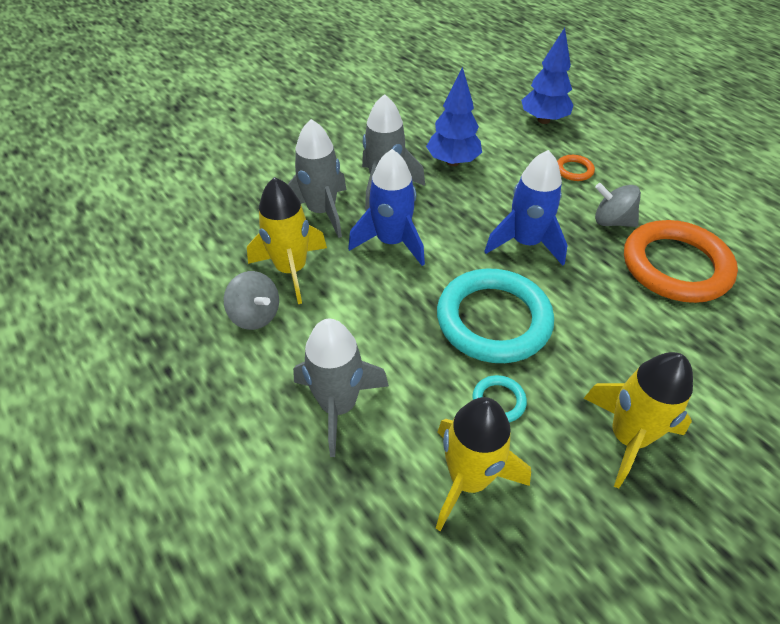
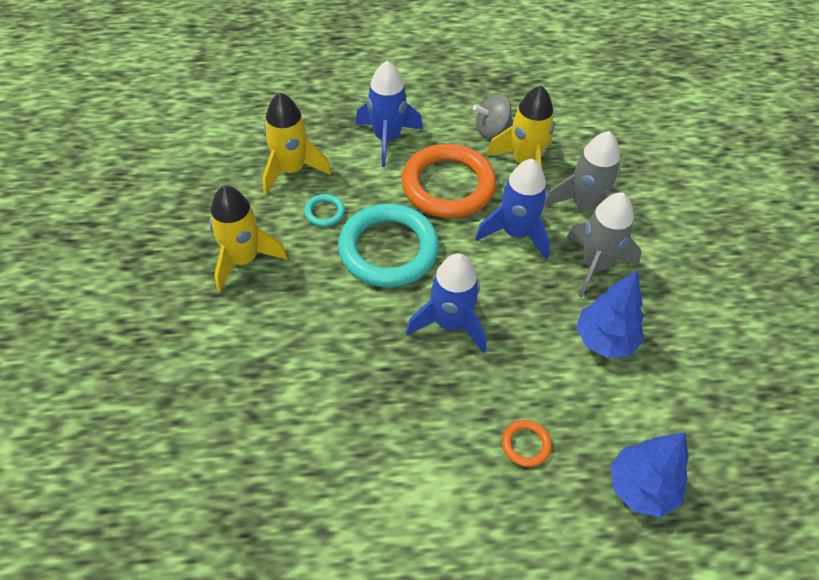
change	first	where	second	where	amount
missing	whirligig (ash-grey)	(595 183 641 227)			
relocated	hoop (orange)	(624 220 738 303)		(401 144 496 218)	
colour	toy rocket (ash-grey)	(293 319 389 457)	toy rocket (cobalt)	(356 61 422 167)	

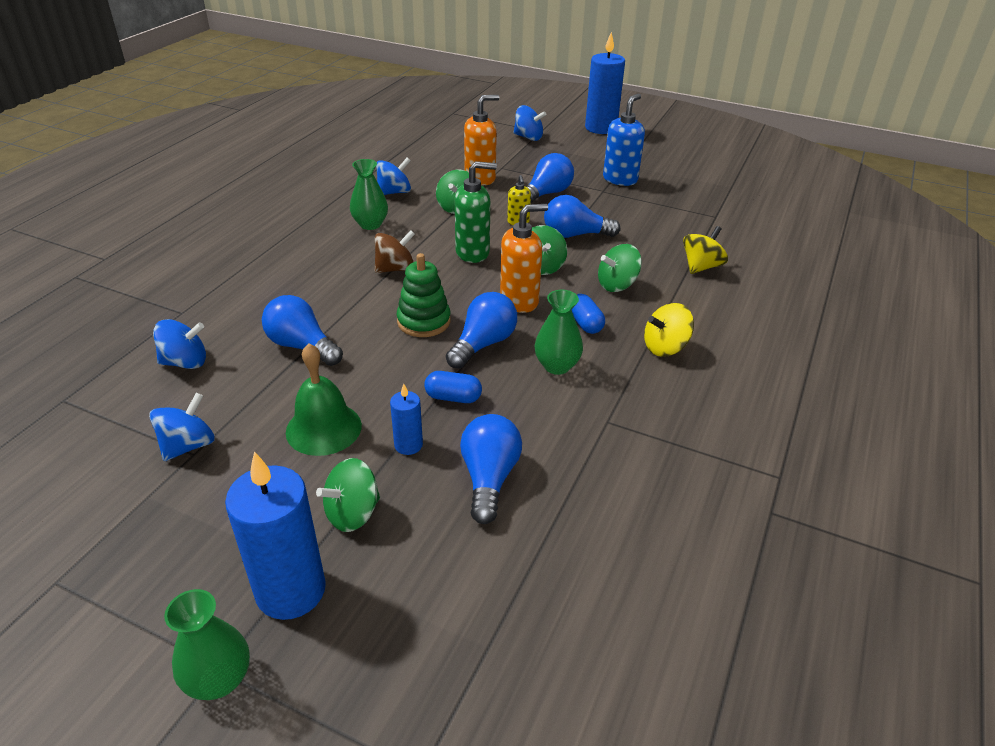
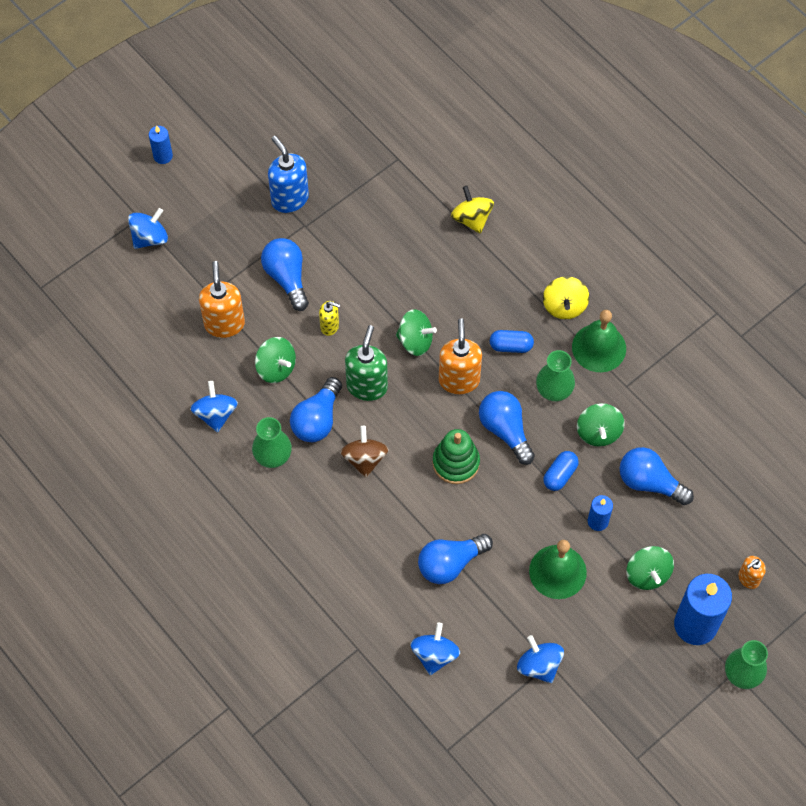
change	first	where	second	where	amount
appeared			school bell (green)	(572 310 626 372)	
appeared			soap dispenser (orange)	(738 556 766 589)	
relocated	lightbulb (cobalt)	(544 195 620 238)		(290 377 342 442)	
relocated	whirligig (green)	(598 244 642 292)		(577 403 625 447)	
size	candle (cobalt)	(585 32 625 134)		(149 125 173 164)	x0.50

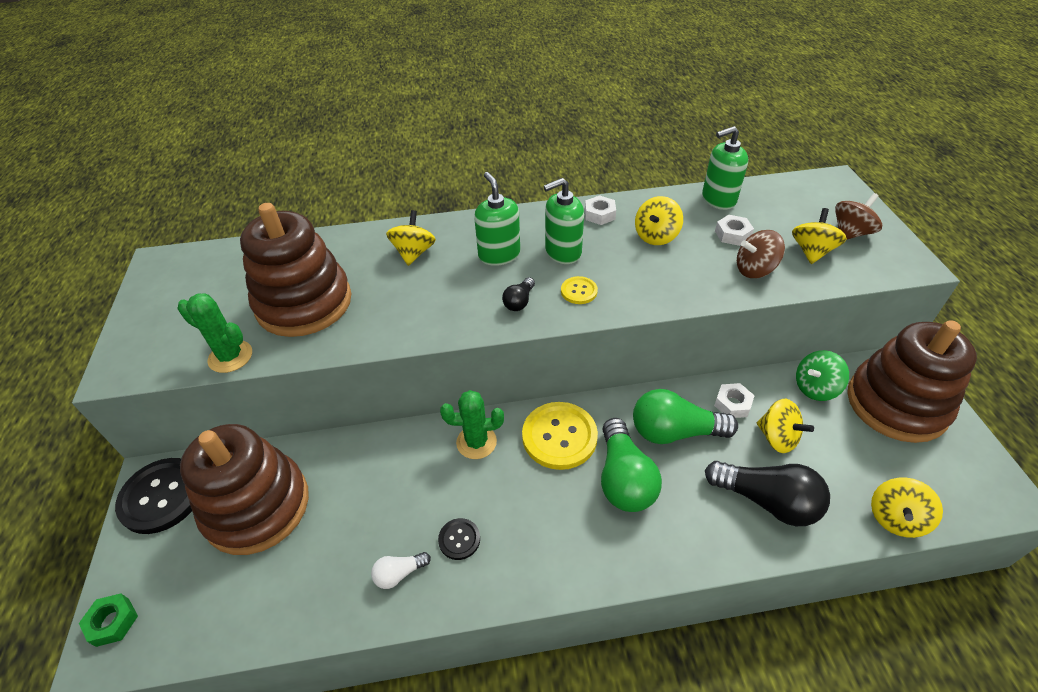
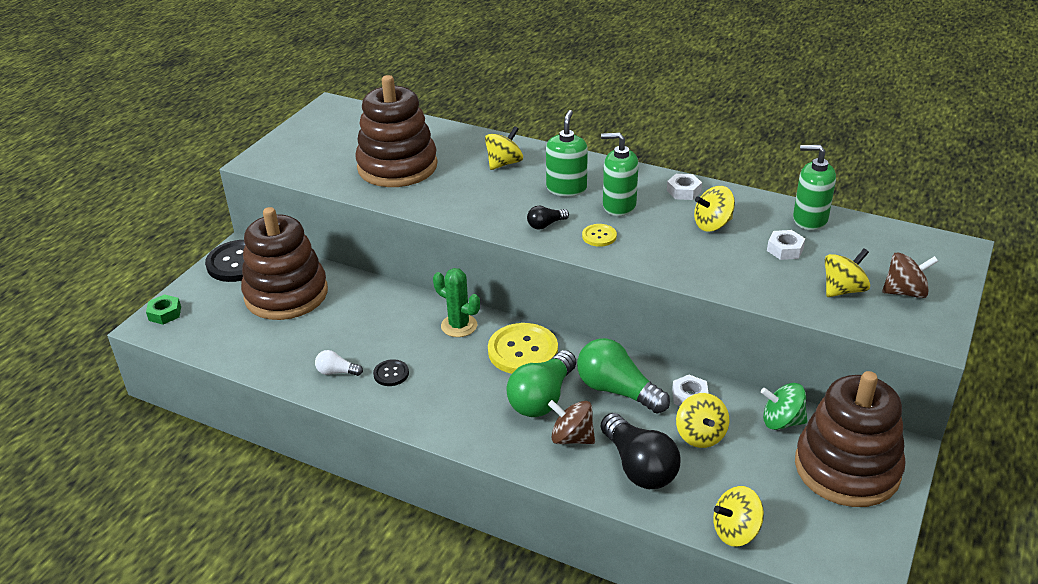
change	first	where	second	where	amount
missing	saguaro cactus (green)	(177 293 252 373)			
relocated	whirligig (brown)	(737 230 785 278)		(548 400 595 444)	

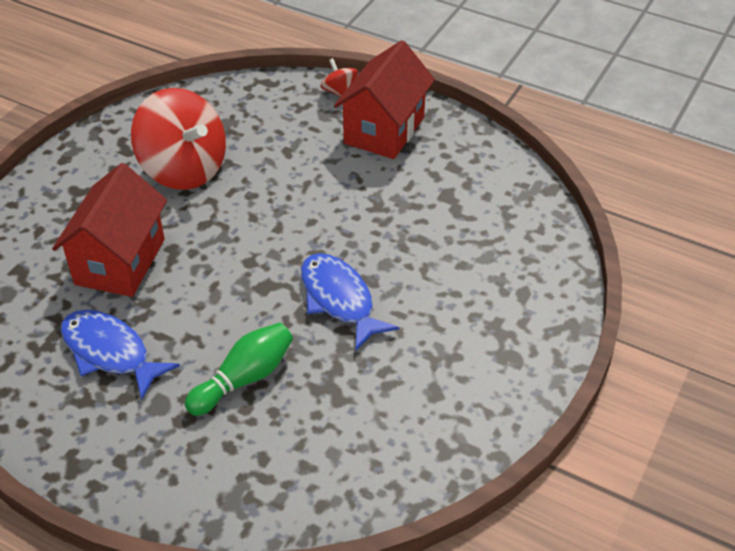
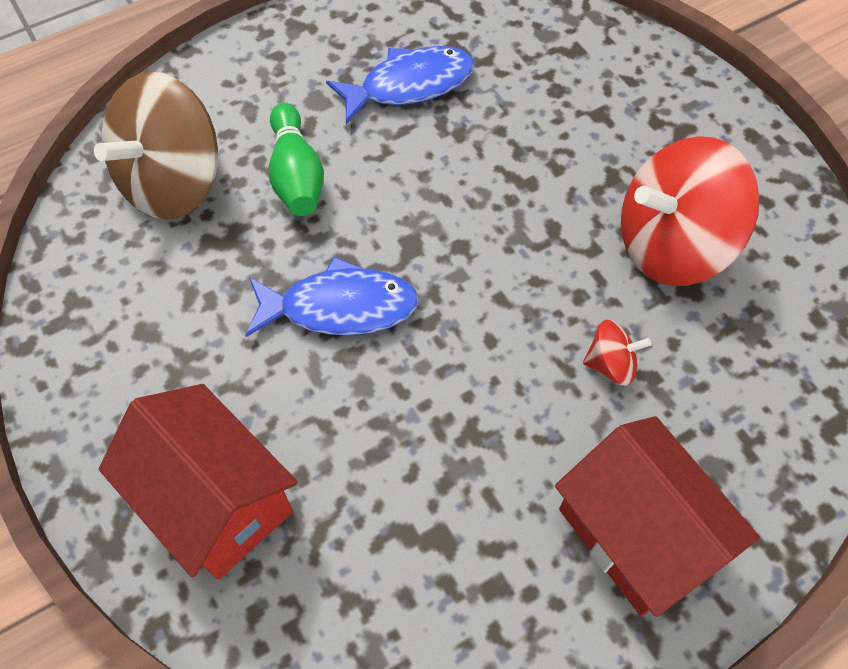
change	first	where	second	where	amount
appeared			whirligig (brown)	(94 72 218 220)	
relocated	toy house (scarlet)	(52 163 167 297)		(99 384 298 580)	
relocated	whirligig (scarlet)	(320 58 358 97)		(583 319 651 386)	

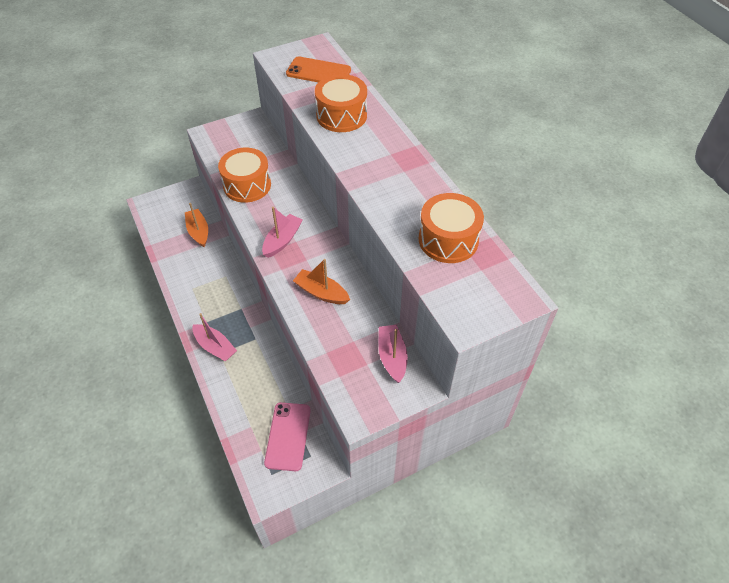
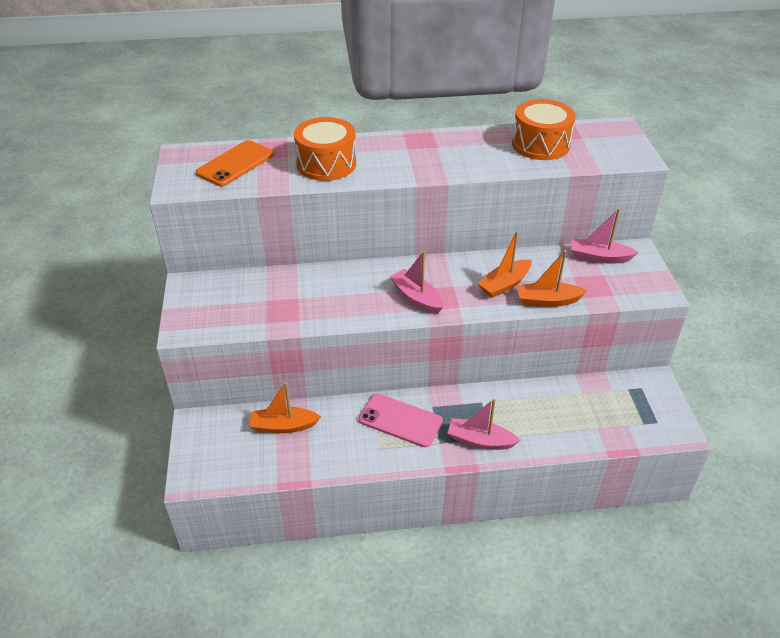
change	first	where	second	where	amount
missing	drum (orange)	(218 148 271 203)			
appeared			sailboat (orange)	(517 250 588 307)	
relocated	phone (rose-pink)	(264 402 311 471)		(359 394 443 448)	
spun	sailboat (rose-pink)	(192 313 237 362)		(448 399 520 450)	135 degrees counterclockwise

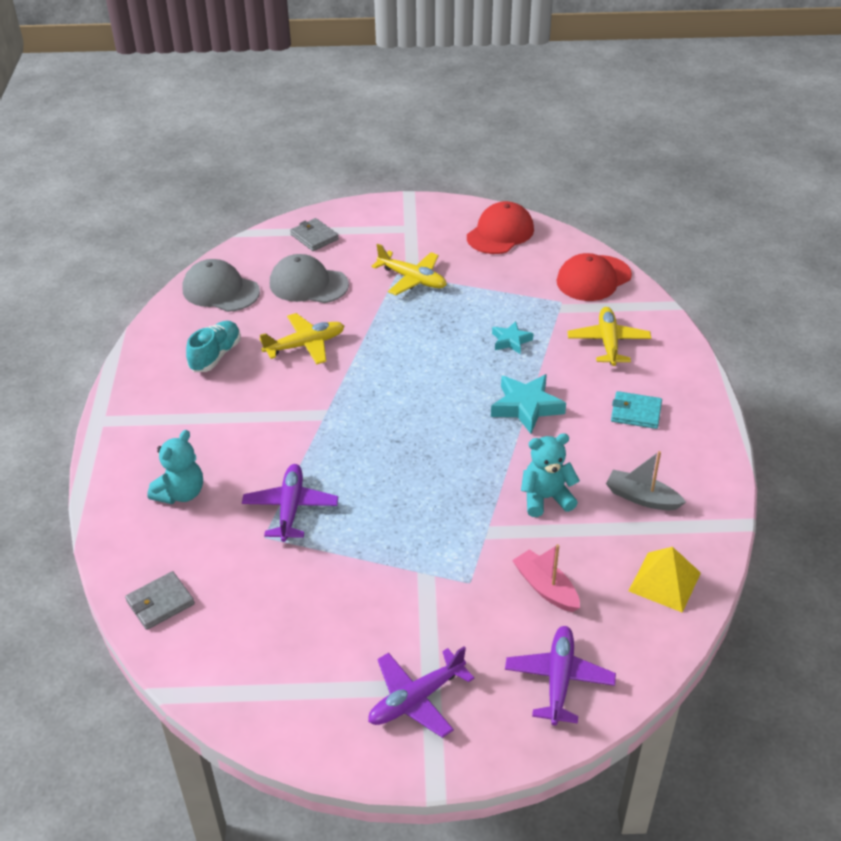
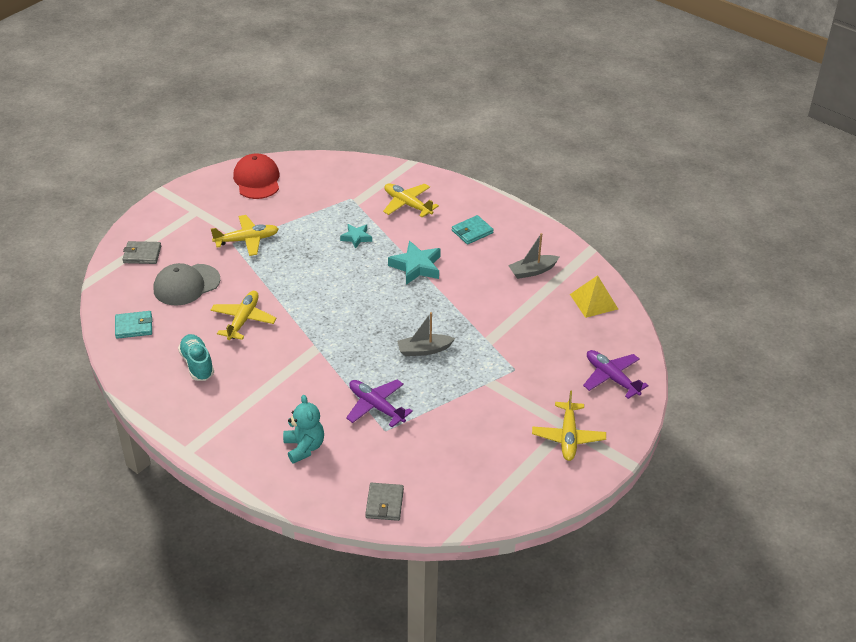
change	first	where	second	where	amount
missing	sailboat (rose-pink)	(512 544 580 612)			
missing	stuffed bear (turquoise)	(521 433 580 517)			
missing	peaked cap (scarlet)	(557 253 632 301)			
appeared			sailboat (ash-grey)	(397 312 455 356)	
exchanged	peaked cap (ash-grey)	(183 259 260 312)	wallet (turquoise)	(115 311 152 339)	
colour	plane (violet)	(368 647 474 738)	plane (yellow)	(532 390 606 461)	

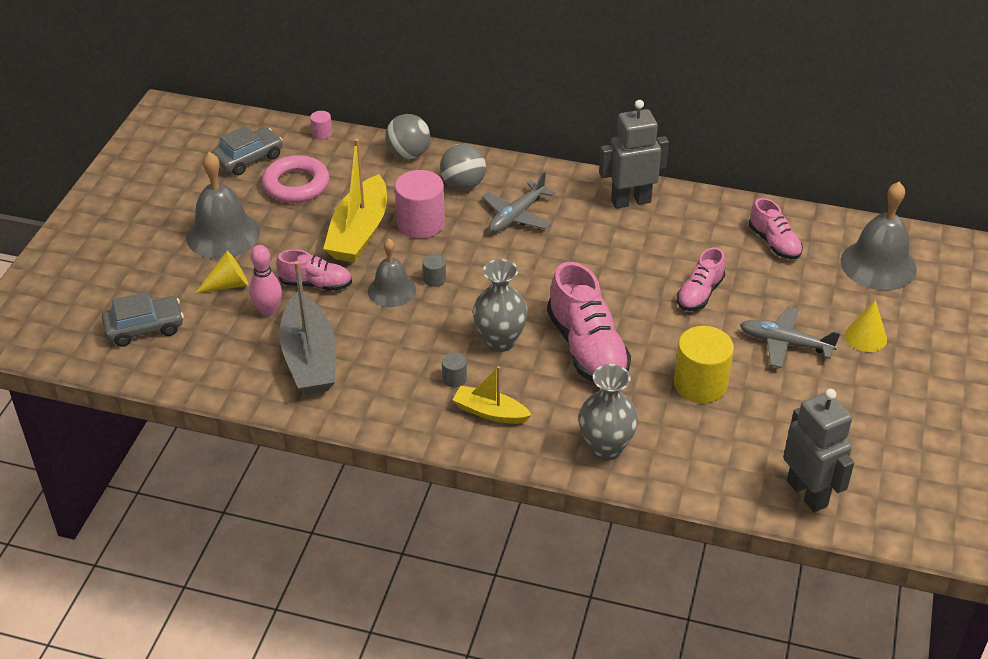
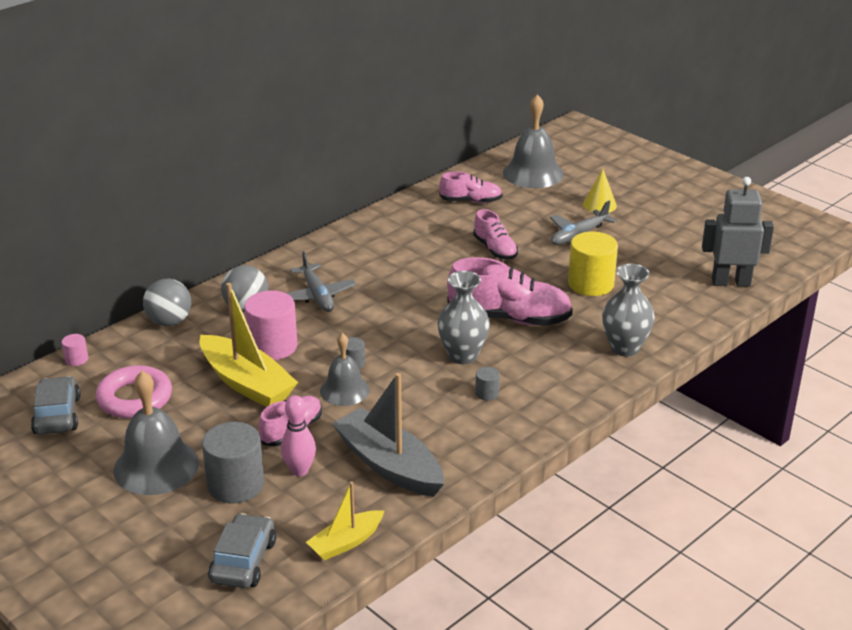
change	first	where	second	where	amount
missing	robot (ash-grey)	(599 100 669 208)			
relocated	sailboat (yellow)	(452 366 532 424)		(306 482 384 560)	
exchanged	solid cone (yellow)	(195 251 248 294)	cylinder (ash-grey)	(202 422 264 503)	
spun	sailboat (ash-grey)	(279 261 336 395)		(332 373 444 497)	150 degrees counterclockwise

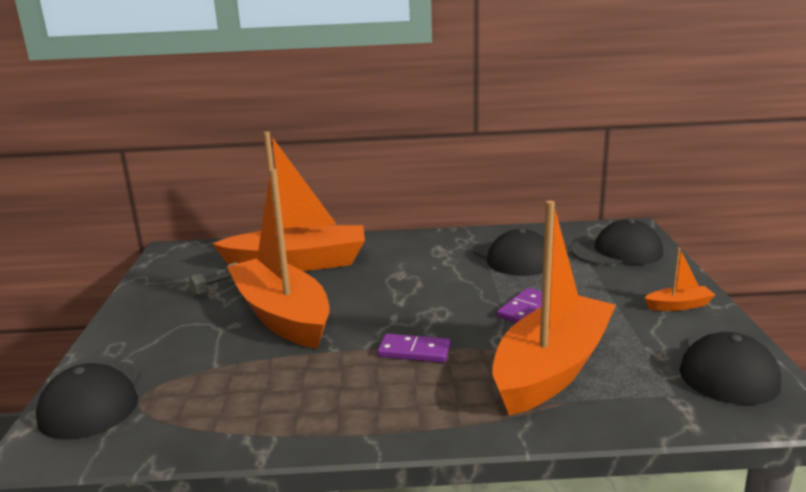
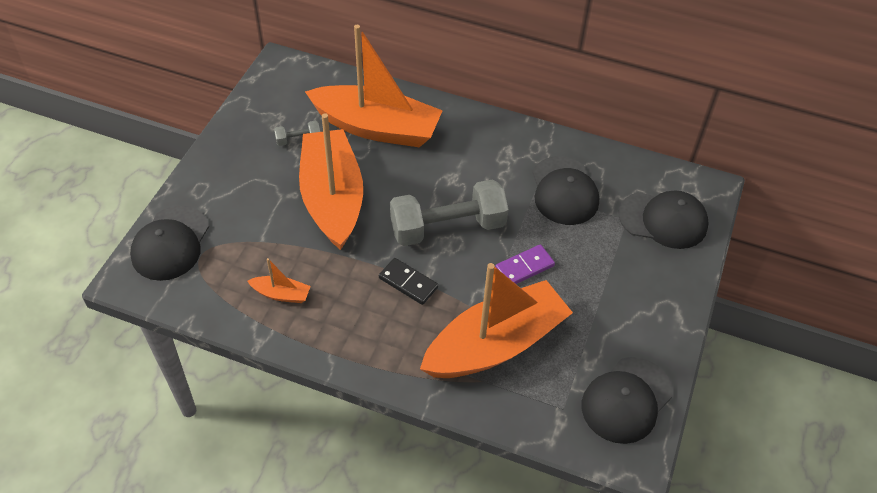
change	first	where	second	where	amount
appeared			dumbbell (ash-grey)	(390 179 509 246)	
relocated	sailboat (orange)	(644 247 715 311)		(248 258 311 303)	
colour	domino piece (violet)	(378 334 451 363)	domino piece (jet-black)	(379 258 438 305)	

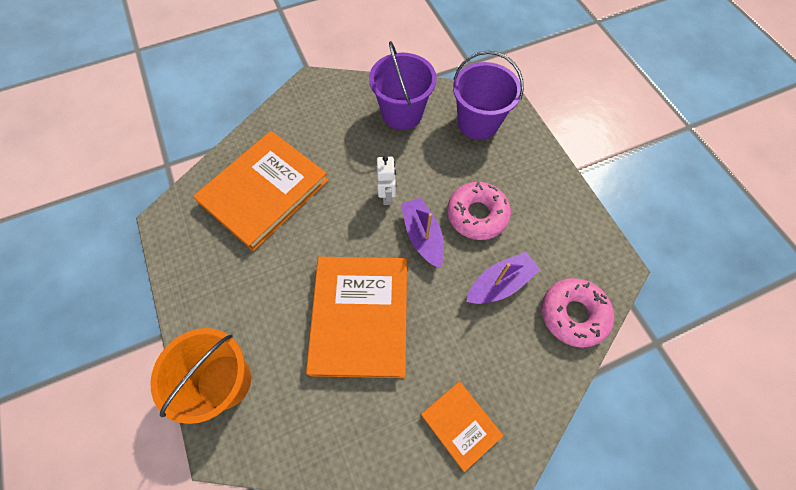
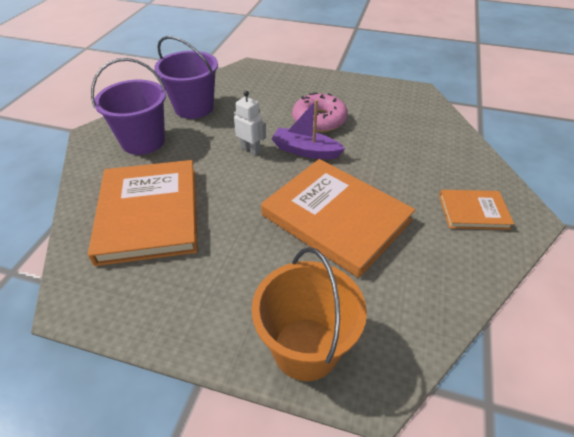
change	first	where	second	where	amount
missing	sailboat (violet)	(466 252 541 304)			
missing	doughnut (rose-pink)	(542 278 614 348)			
relocated	pail (violet)	(453 51 524 140)		(91 58 166 155)	

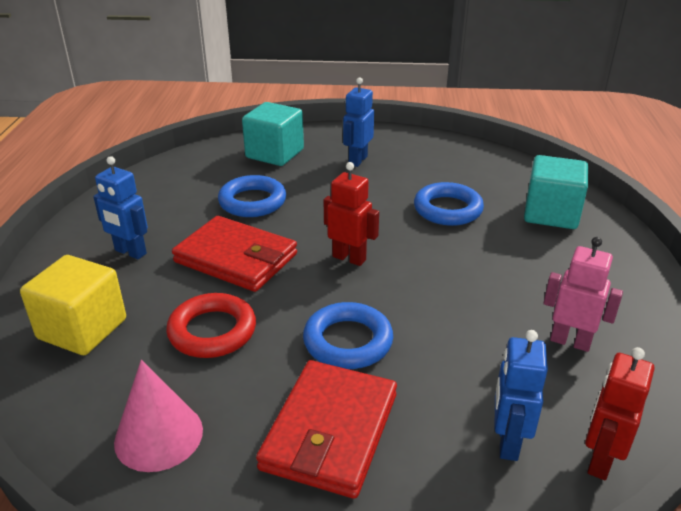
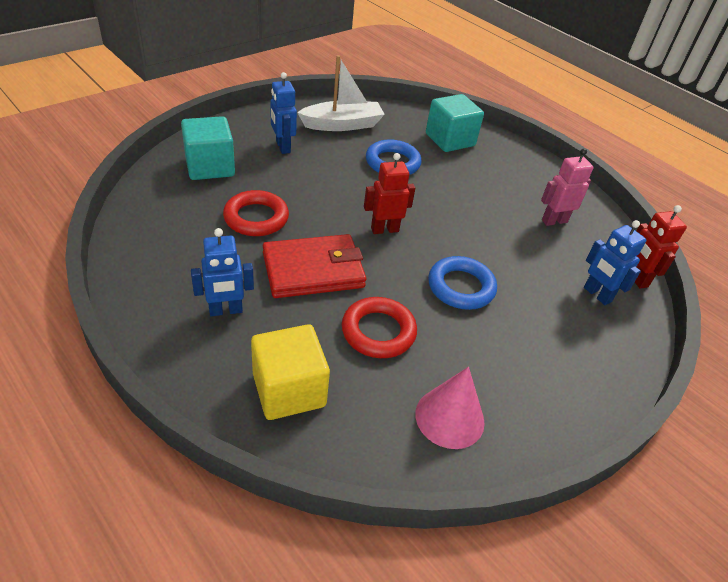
change	first	where	second	where	amount
missing	wallet (scarlet)	(256 360 397 499)			
appeared			sailboat (snow-white)	(297 55 385 131)	
colour	hoop (cobalt)	(218 175 286 217)	hoop (scarlet)	(223 190 289 236)	

